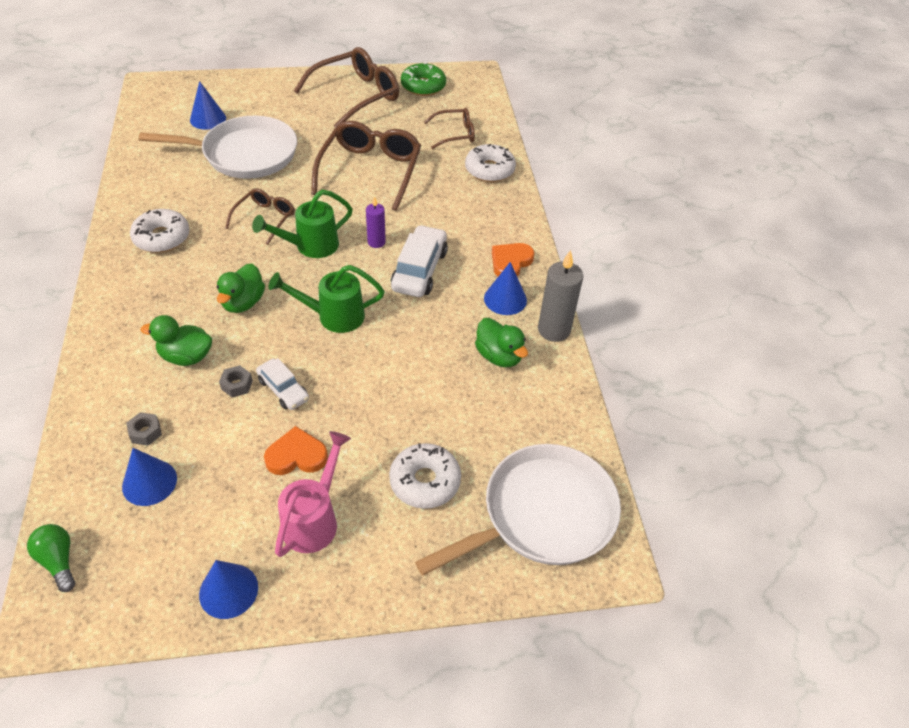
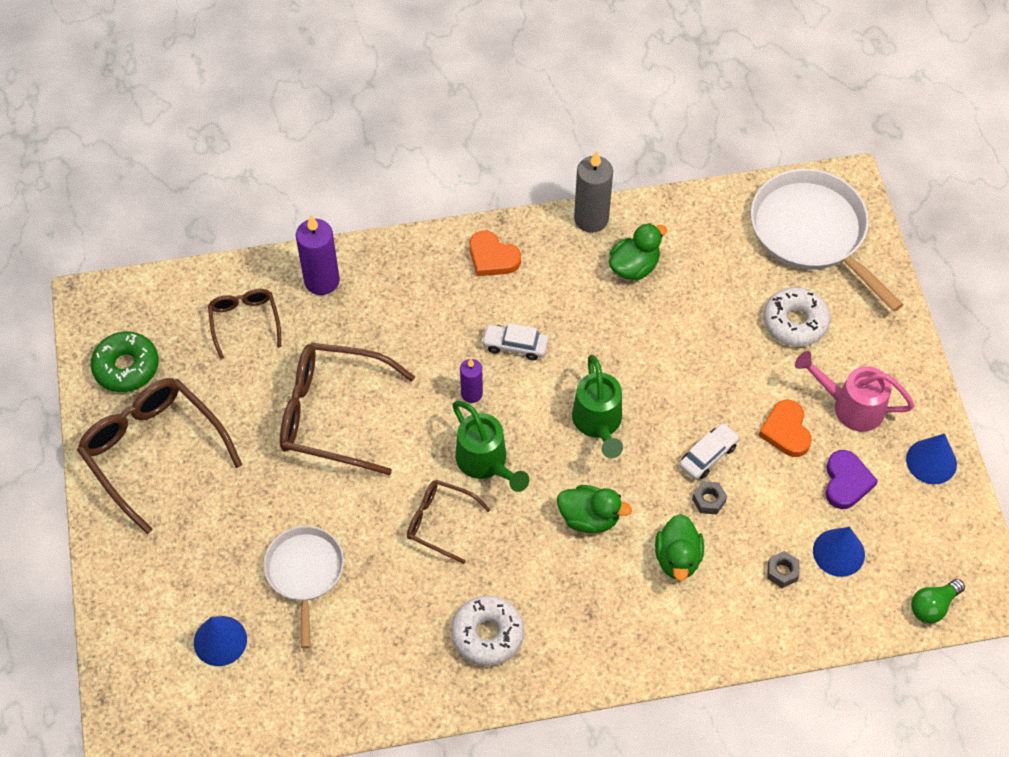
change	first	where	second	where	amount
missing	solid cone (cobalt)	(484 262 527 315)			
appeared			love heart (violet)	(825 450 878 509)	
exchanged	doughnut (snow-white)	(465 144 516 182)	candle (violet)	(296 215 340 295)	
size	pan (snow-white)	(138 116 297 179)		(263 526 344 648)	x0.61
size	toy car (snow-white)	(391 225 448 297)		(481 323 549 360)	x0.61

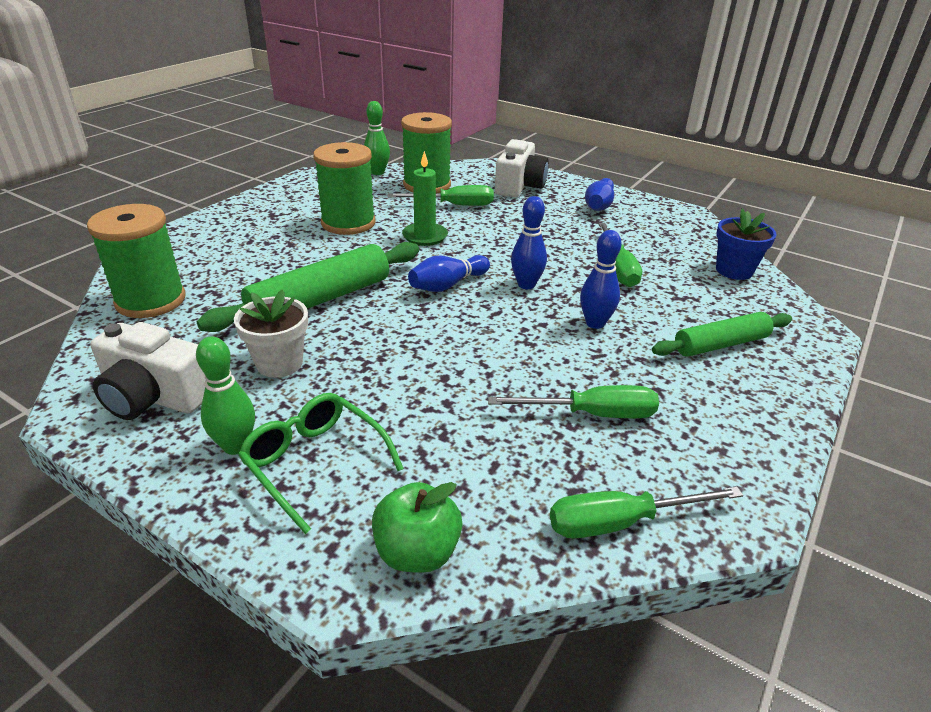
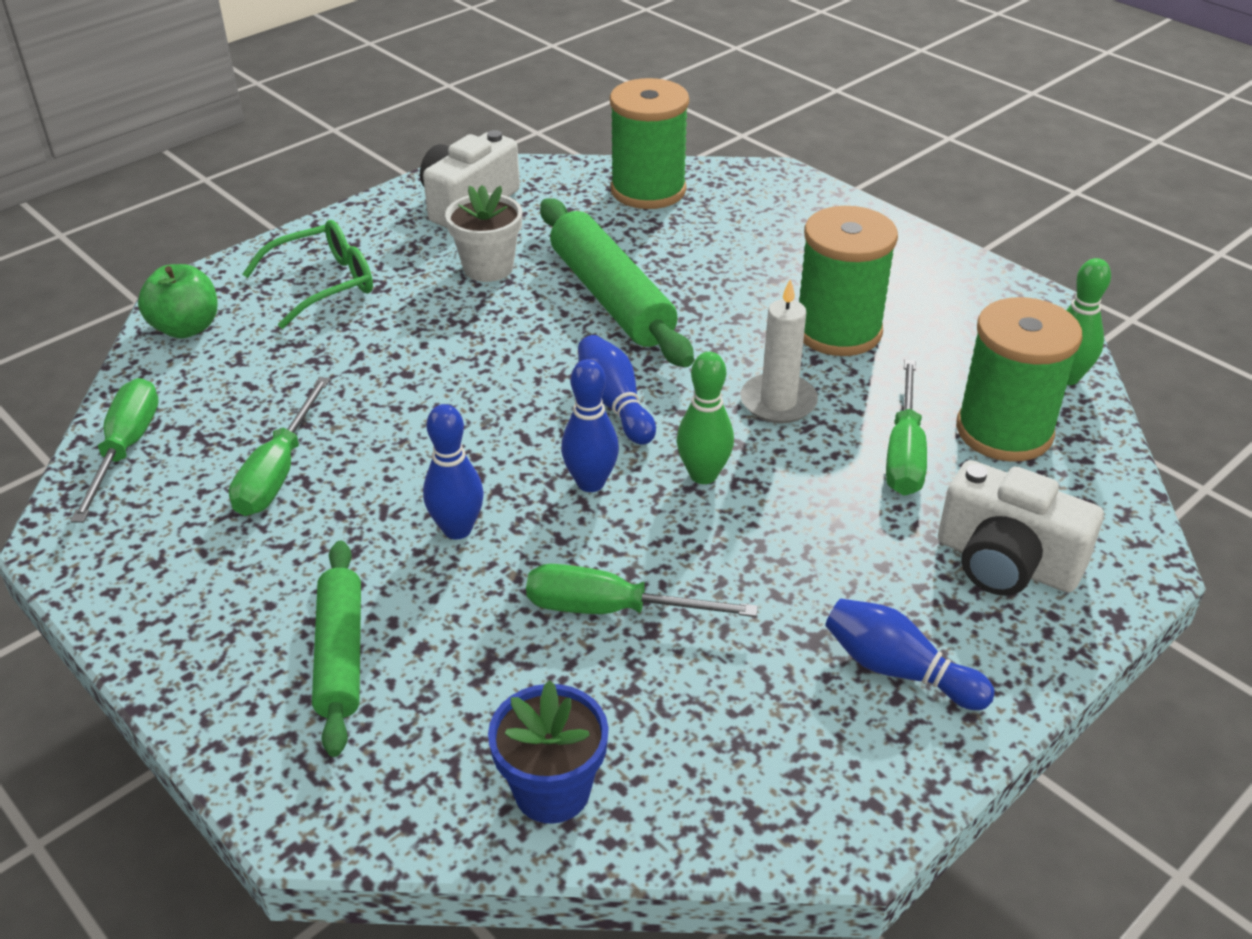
change	first	where	second	where	amount
relocated	skittle (green)	(196 336 255 455)		(677 352 734 484)	
colour	candle (green)	(402 151 448 246)	candle (snow-white)	(741 279 818 424)	

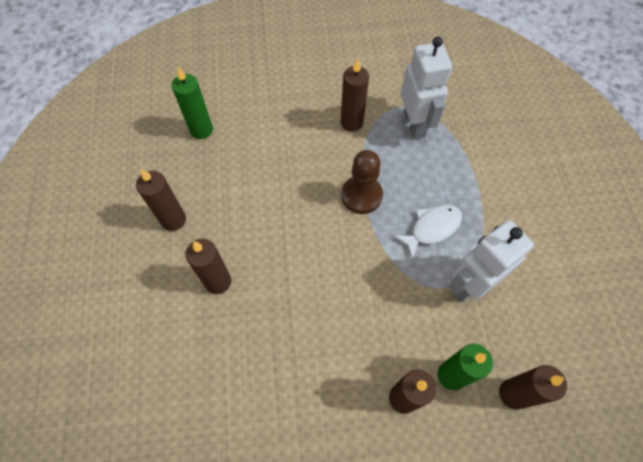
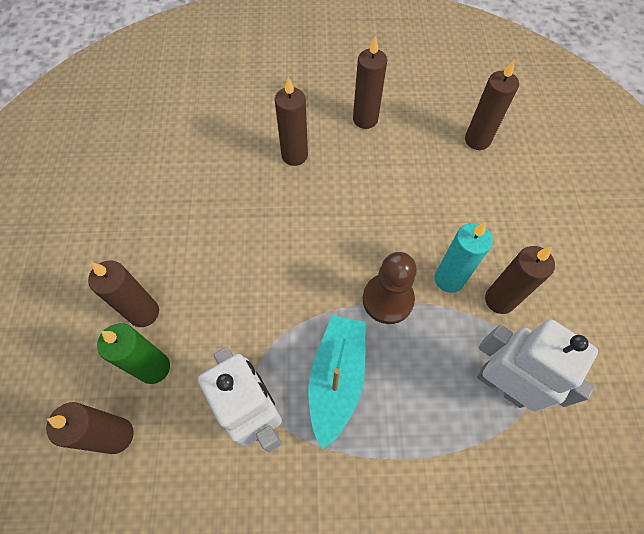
change	first	where	second	where	amount
appeared			candle (turquoise)	(435 221 493 293)	
exchanged	toy fish (snow-white)	(393 205 462 260)	sailboat (turquoise)	(308 315 366 450)	
colour	candle (green)	(172 67 213 139)	candle (brown)	(465 60 519 150)	
spun	robot (snow-white)	(401 37 452 139)		(477 319 598 412)	135 degrees counterclockwise

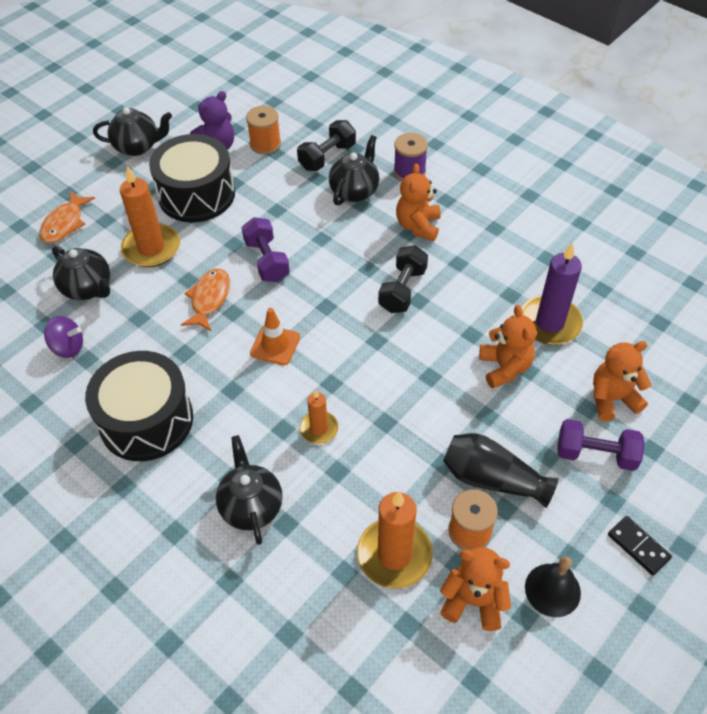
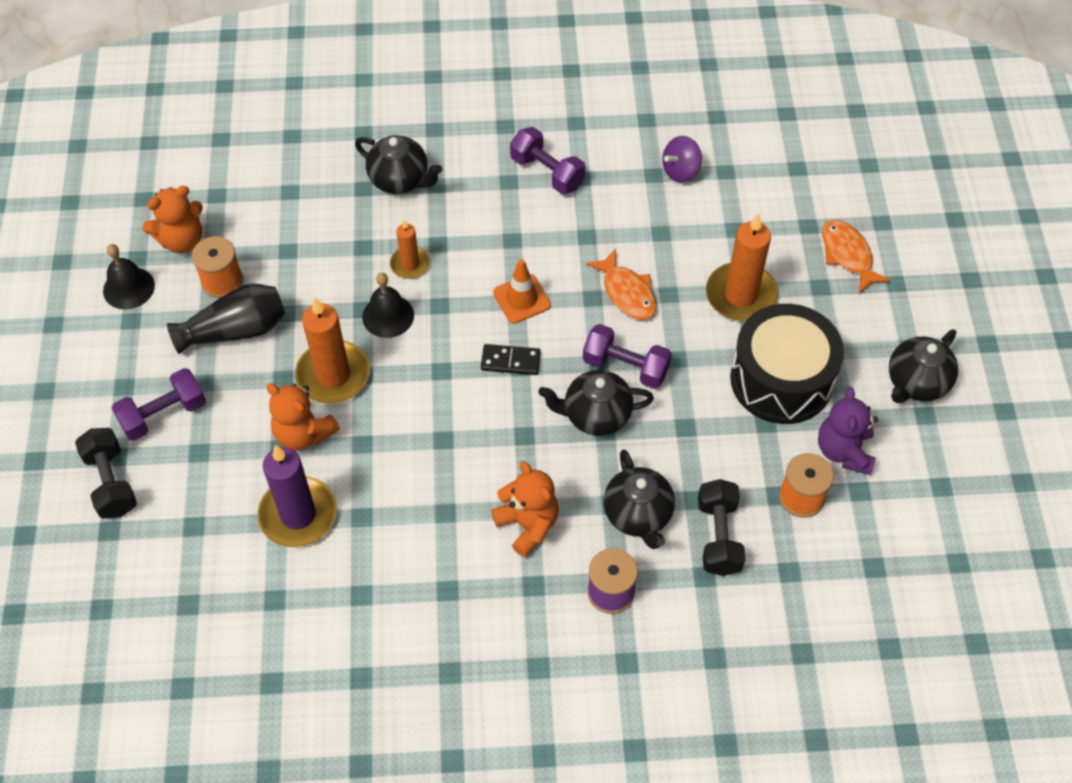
change	first	where	second	where	amount
missing	stuffed bear (orange)	(593 341 652 421)			
appeared			school bell (jet-black)	(362 273 414 338)	
relocated	china teapot (jet-black)	(52 246 110 300)		(538 370 654 436)	
relocated	candle (orange)	(357 491 433 588)		(295 298 370 404)	
relocated	dumbbell (jet-black)	(378 245 428 313)		(75 428 137 519)	
relocated	domino piece (jet-black)	(608 516 672 575)		(481 344 541 375)	
exchanged	drum (jet-black)	(85 351 193 461)	dumbbell (violet)	(510 127 586 194)	

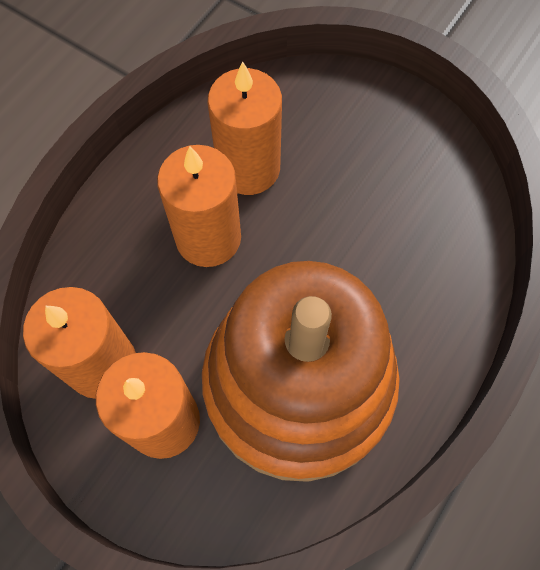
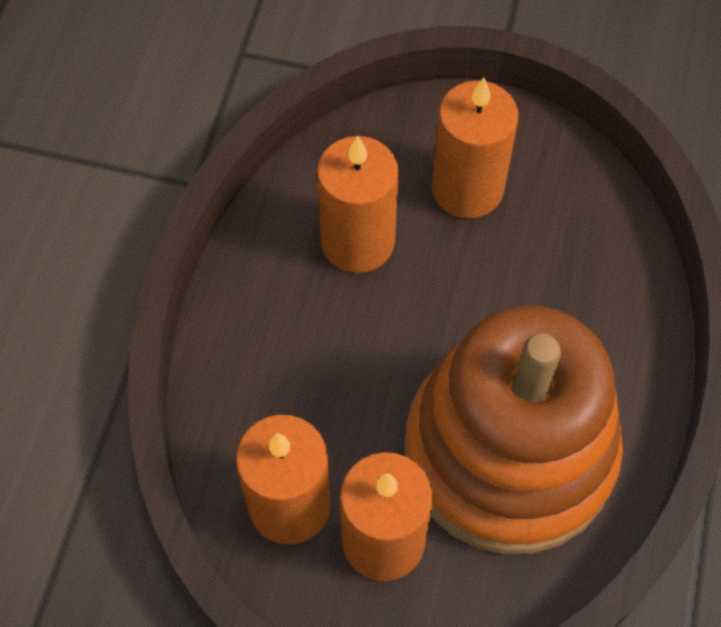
change	first	where	second	where	amount
relocated	candle (orange)	(157 145 241 267)		(432 77 518 218)	

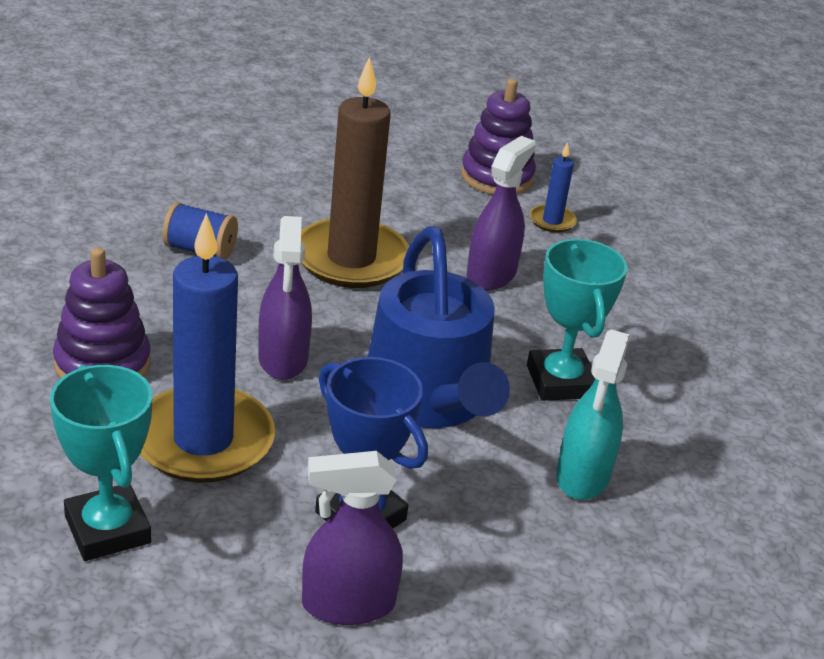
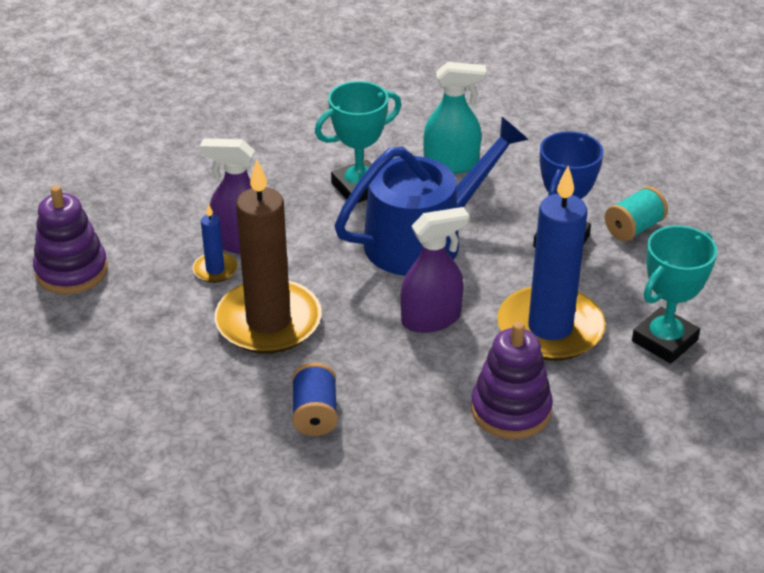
change	first	where	second	where	amount
relocated	candle (cobalt)	(530 142 577 233)		(193 203 238 283)	
exchanged	spray bottle (violet)	(302 451 403 625)	spool (turquoise)	(605 186 668 241)	

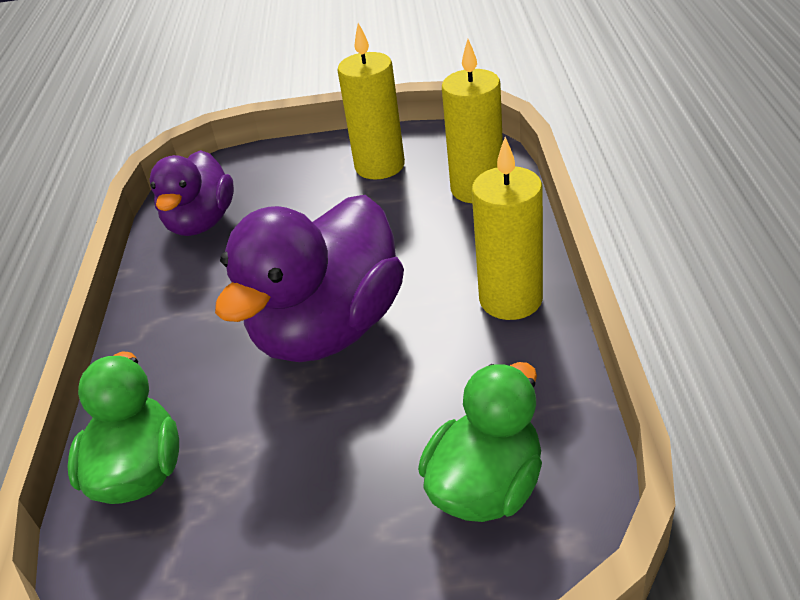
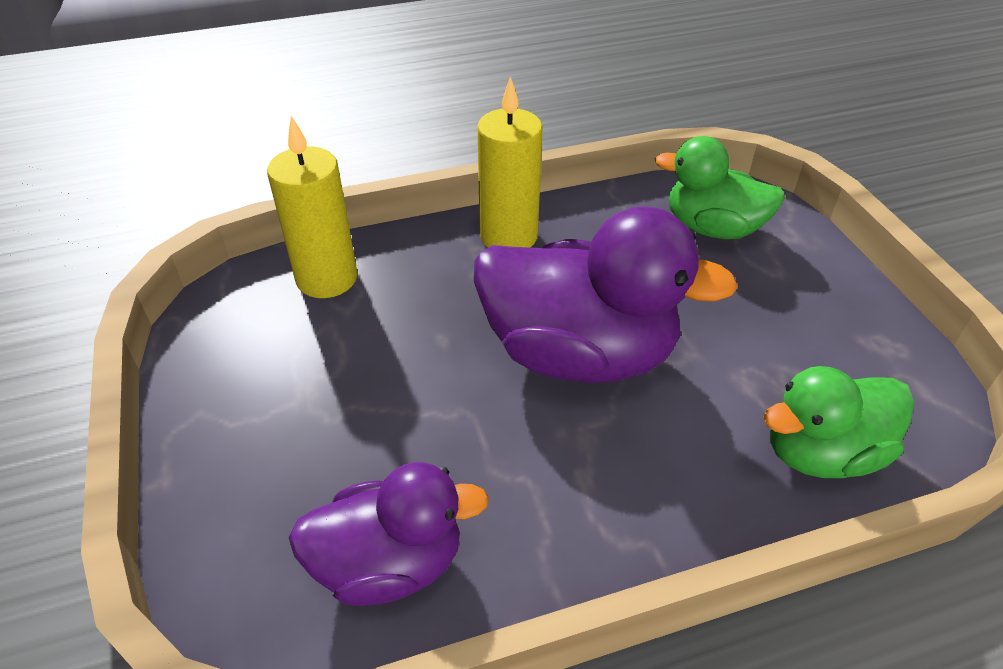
change	first	where	second	where	amount
missing	candle (yellow)	(338 23 405 179)			

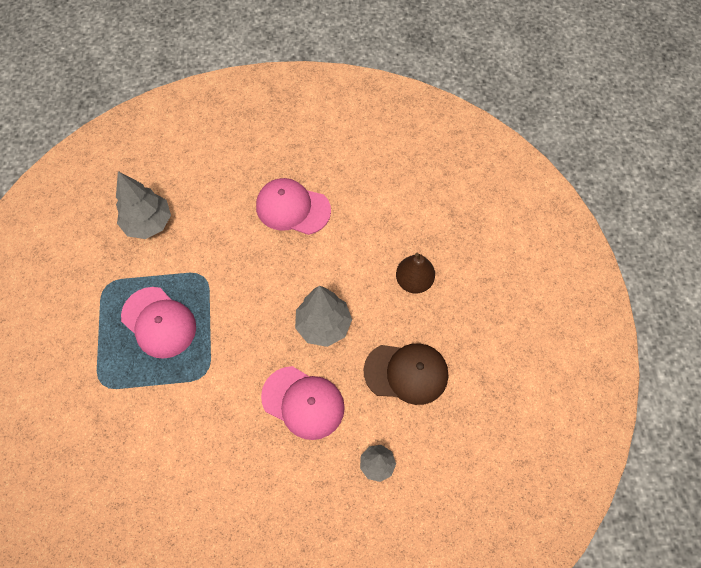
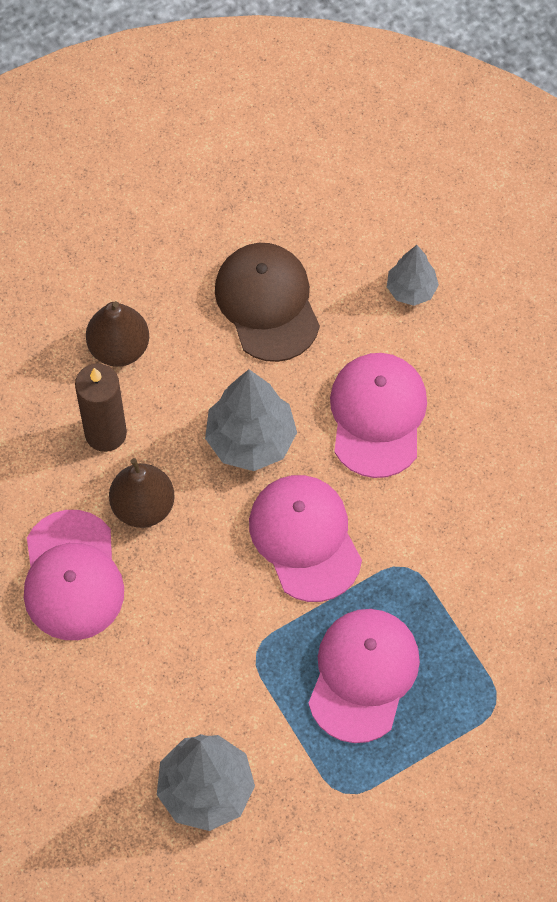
change	first	where	second	where	amount
appeared			candle (brown)	(75 363 127 452)	
appeared			pear fruit (brown)	(109 458 175 528)	
appeared			peaked cap (rose-pink)	(249 475 362 602)	

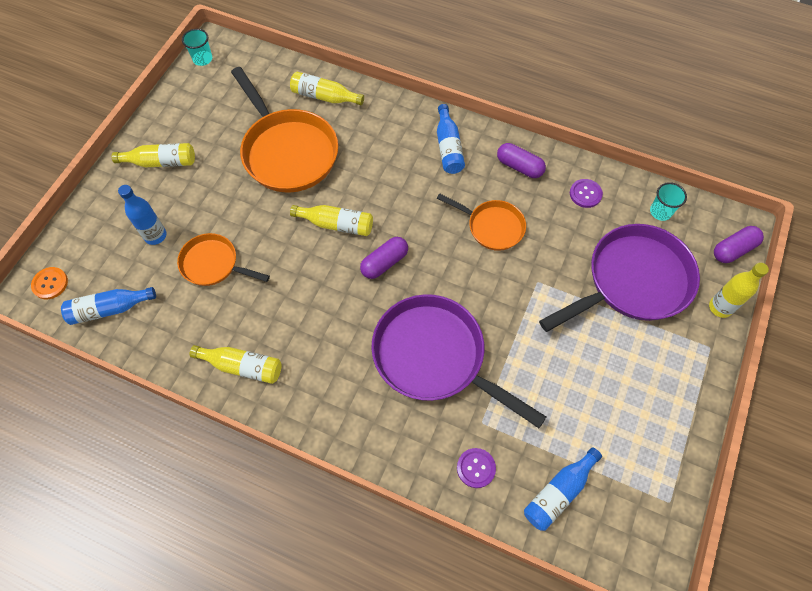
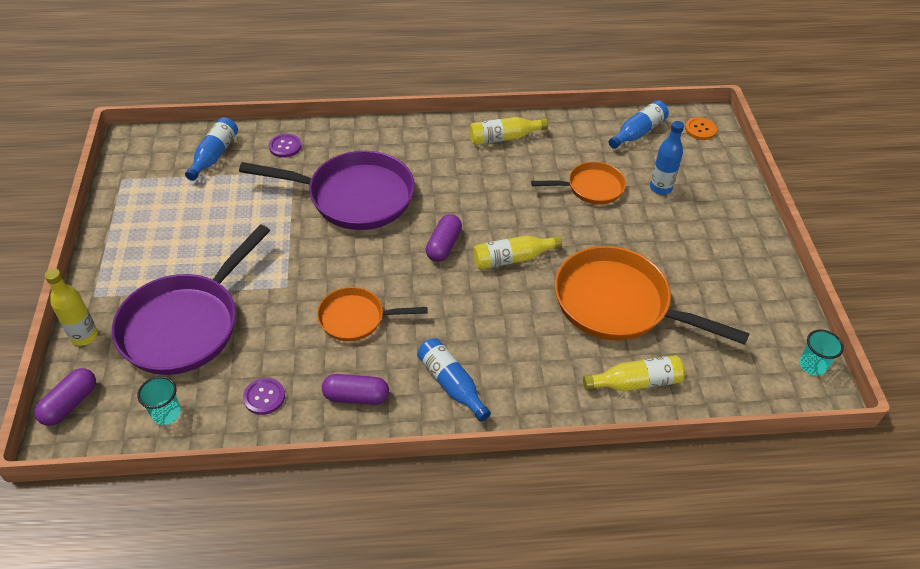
change	first	where	second	where	amount
missing	bottle (yellow)	(112 143 195 167)			

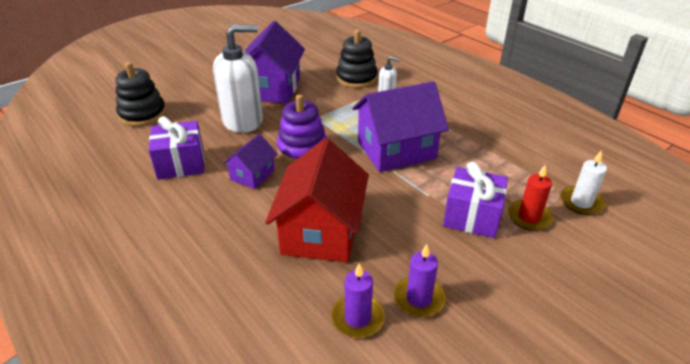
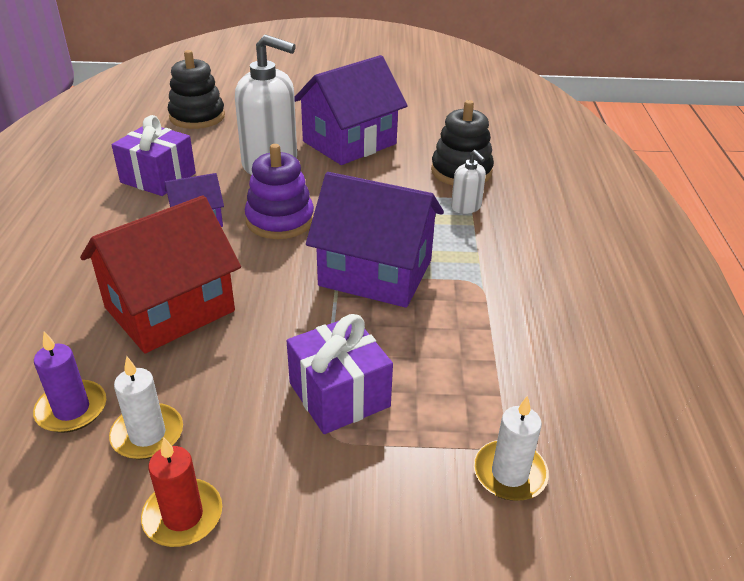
change	first	where	second	where	amount
relocated	candle (scarlet)	(508 164 553 231)		(141 437 222 547)	
colour	candle (violet)	(394 244 446 317)	candle (snow-white)	(109 356 183 460)	

